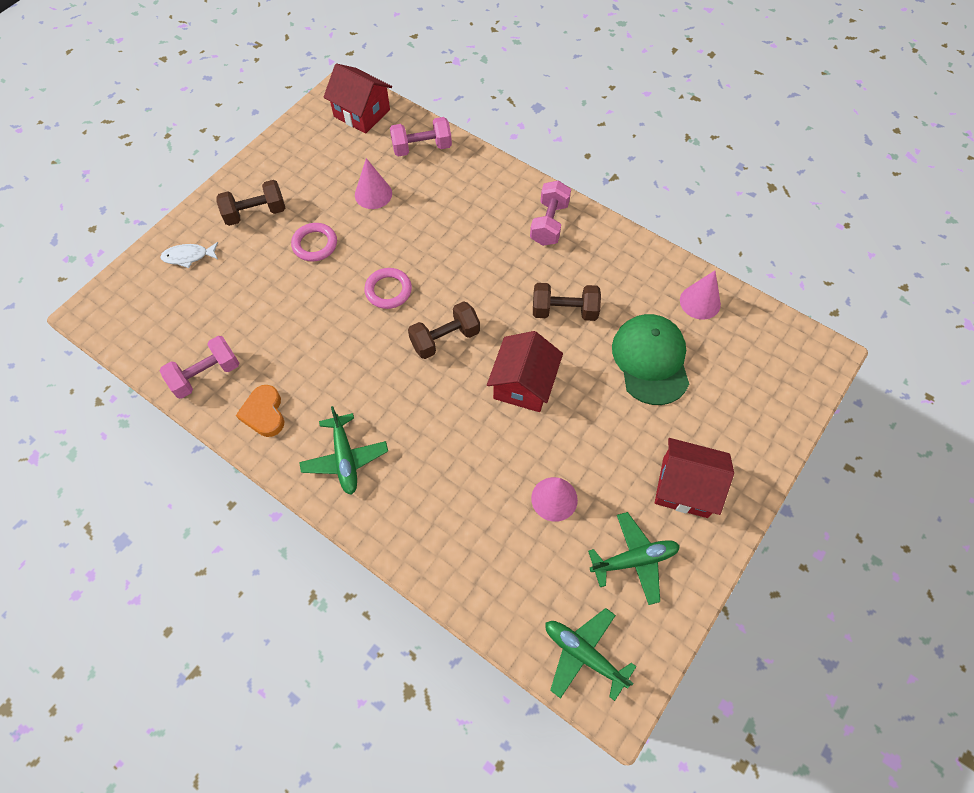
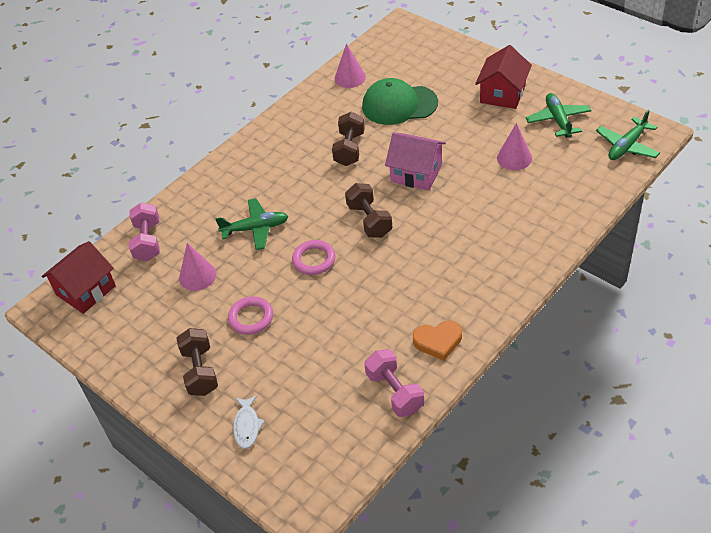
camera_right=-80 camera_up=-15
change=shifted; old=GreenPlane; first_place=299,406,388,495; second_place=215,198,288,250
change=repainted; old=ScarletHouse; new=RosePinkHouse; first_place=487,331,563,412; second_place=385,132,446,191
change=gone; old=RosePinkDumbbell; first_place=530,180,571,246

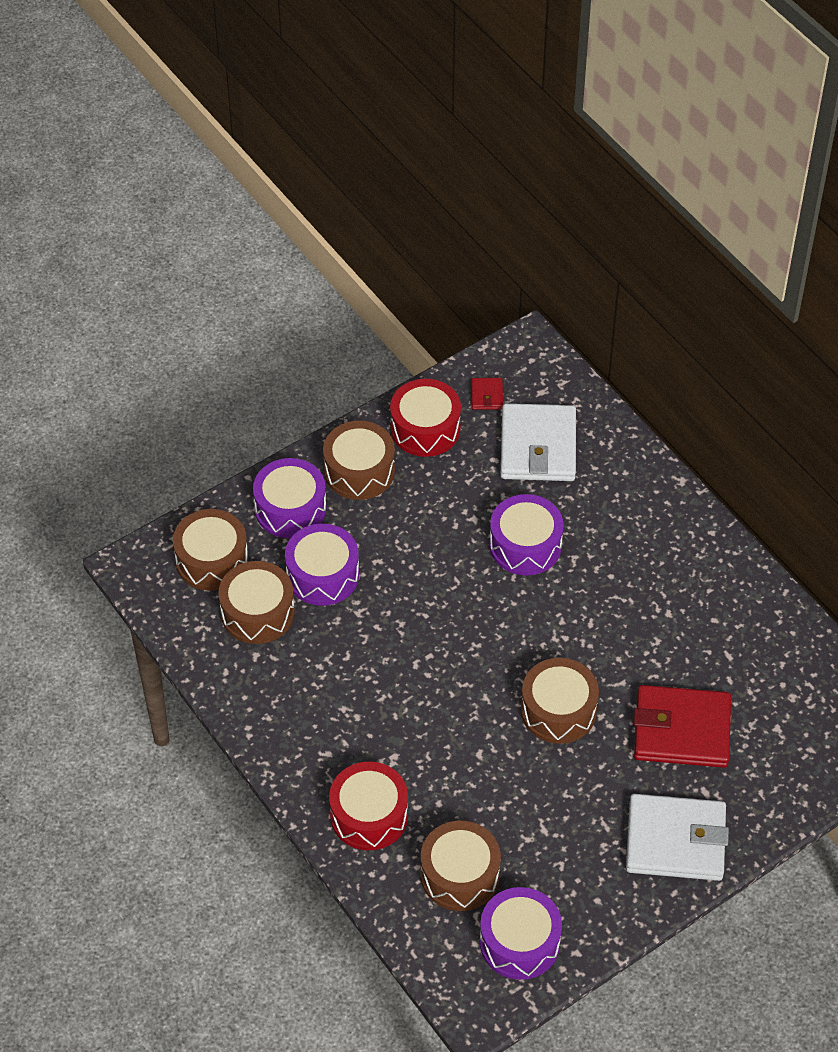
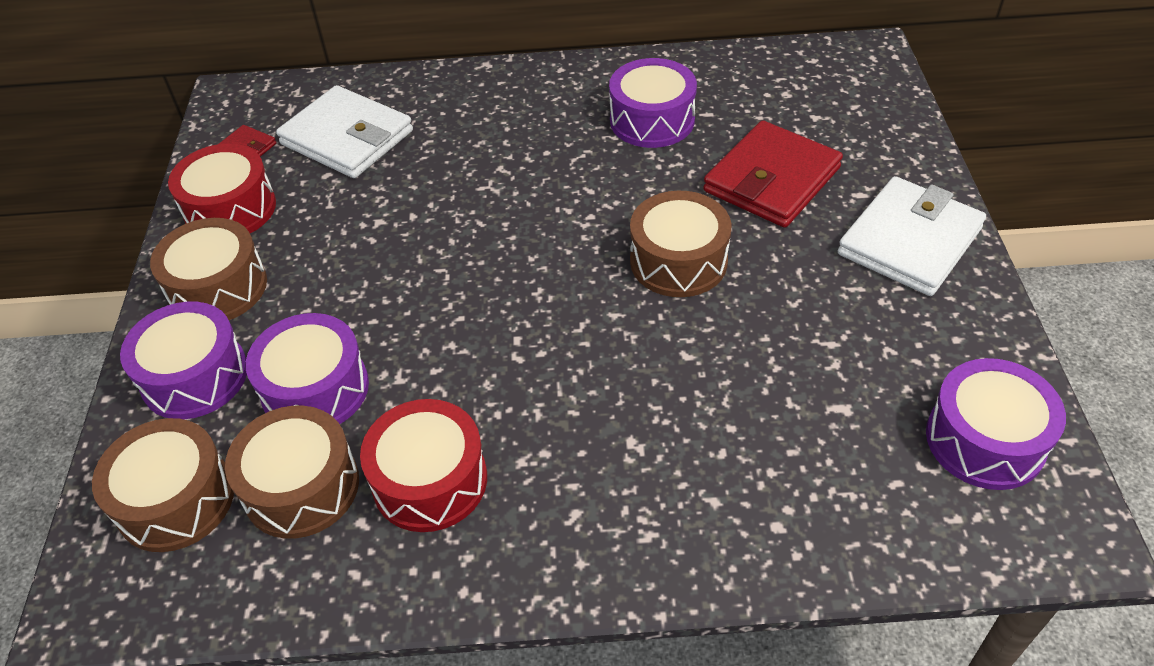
camera_right=-55 camera_up=-5
change=shifted; old=ScarletDrum; first_place=329,762,408,850; second_place=360,399,487,532
change=gone; old=RussetDrum; first_place=421,821,501,911
change=shifted; old=RoyalPurpleDrum; first_place=489,494,564,576; second_place=609,58,697,148

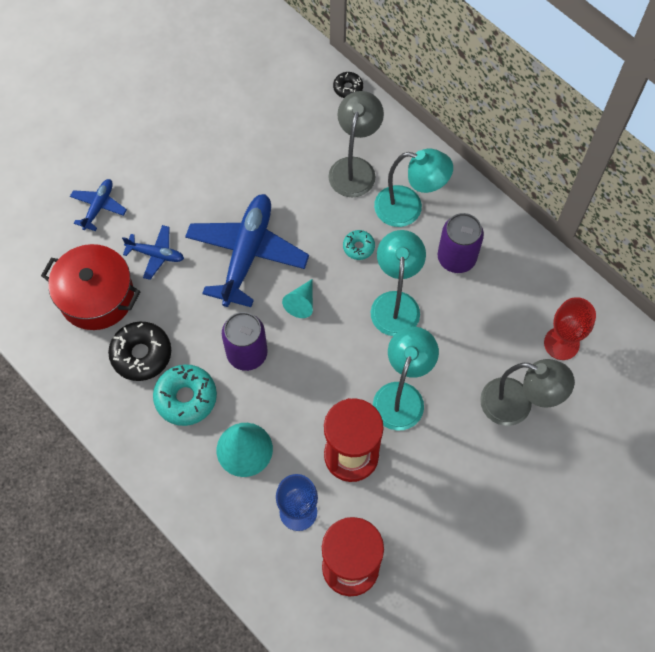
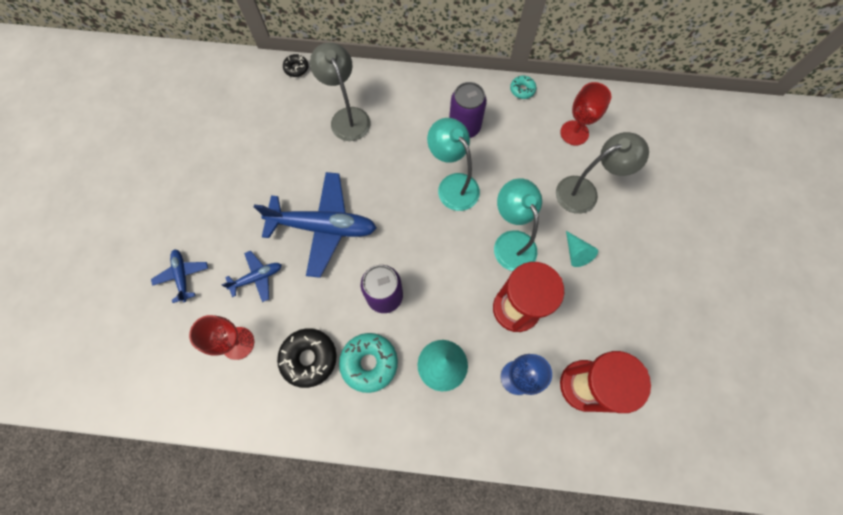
camera_right=-40 camera_up=5
change=swapped; old=ScarletStockpot; new=ScarletWineGlass; first_place=41,244,141,330; second_place=189,315,254,360
change=rotated; old=CobaltPlane; first_place=185,194,309,307; second_place=254,172,376,278; degrees=120
change=shifted; old=TurquoiseConeShape; first_place=282,279,313,318; second_place=566,231,598,267
change=shifted; old=TurquoiseDoughnut; first_place=343,230,375,260; second_place=510,76,536,99
change=gone; old=TurquoiseReadingLamp; first_place=374,149,453,227

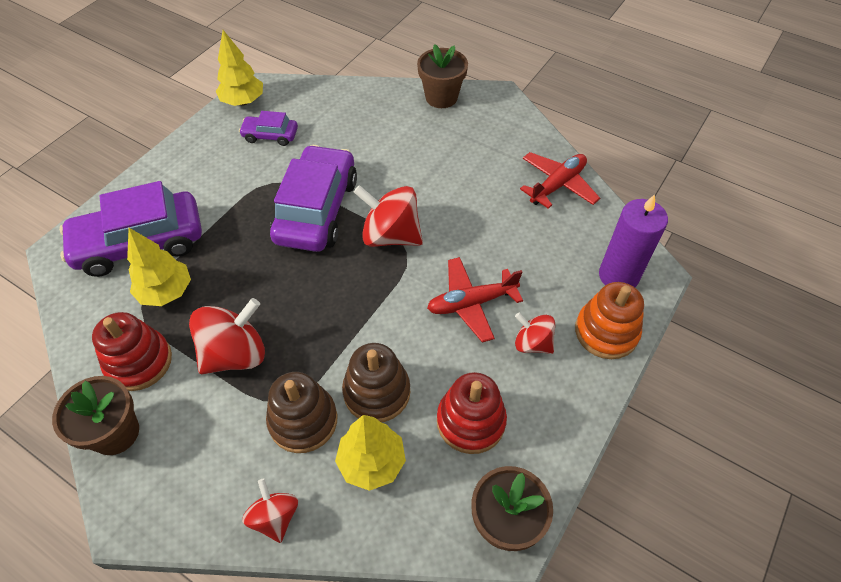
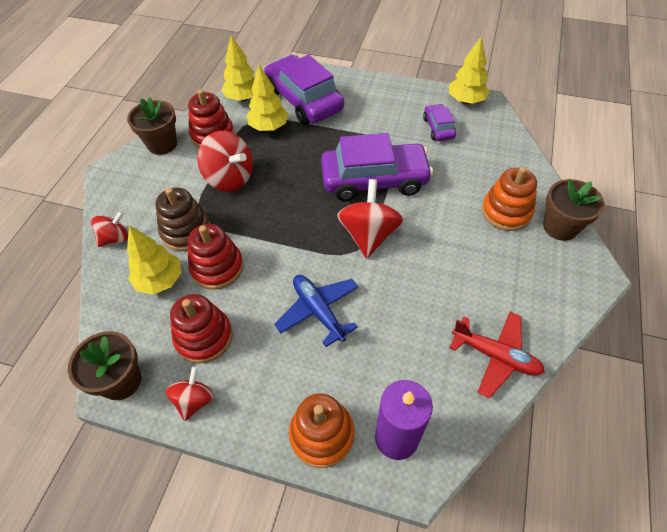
camera_right=75 camera_up=0
change=repainted; old=RussetStackingToy; new=ScarletStackingToy; first_place=342,343,410,422; second_place=188,224,243,290
change=repainted; old=ScarletPlane; new=CobaltPlane; first_place=427,257,523,342; second_place=274,275,359,347
change=shifted; old=ScarletSpinningTop; first_place=515,313,555,354; second_place=166,367,214,421
change=new; new=BrightYellowTree; second_place=221,35,255,101
change=new; new=OrangeStackingToy; second_place=482,167,537,231

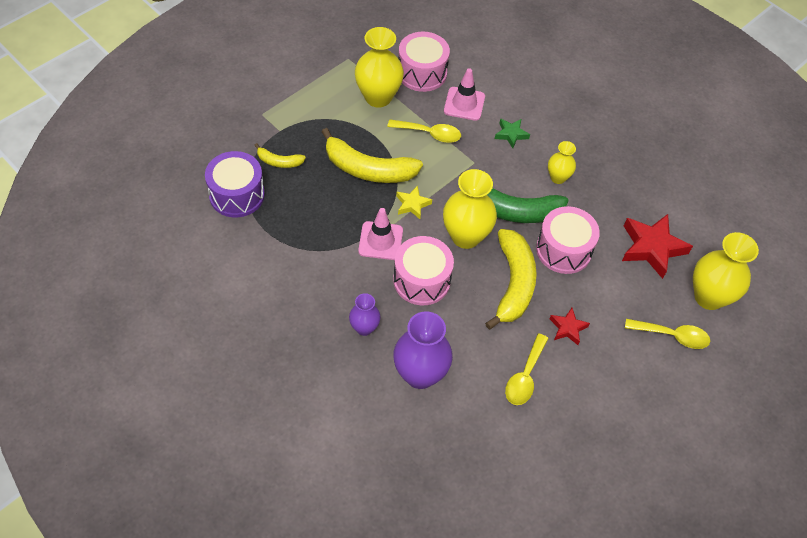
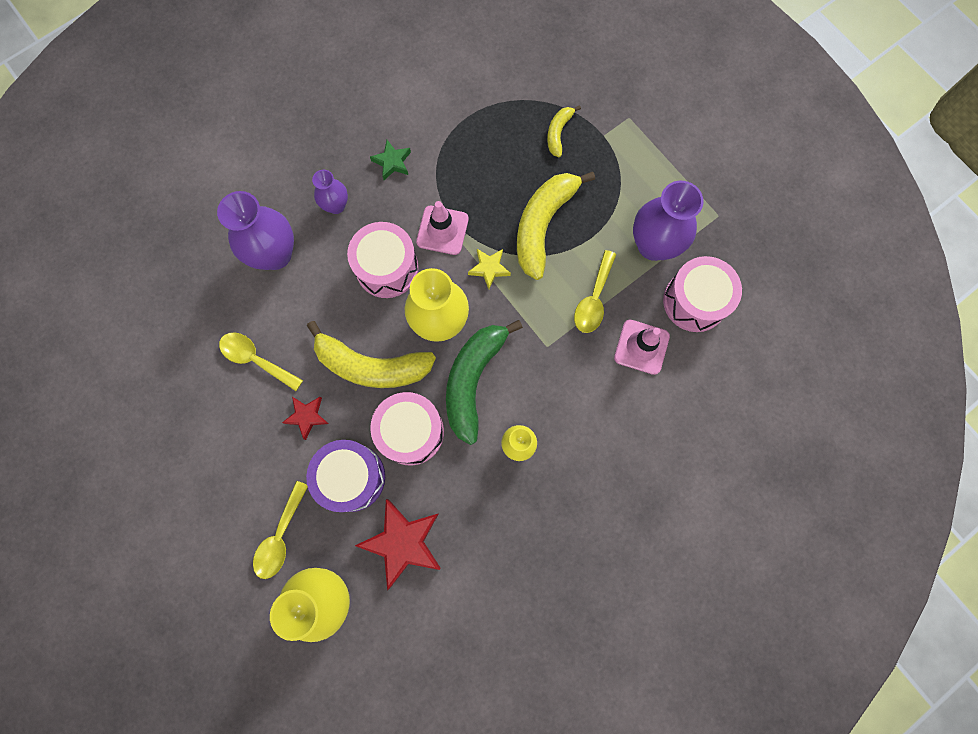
camera_right=100 camera_up=20
change=shifted; old=RoyalPurpleDrum; first_place=205,151,265,217; second_place=306,440,385,512
change=repainted; old=BrightYellowTallVase; new=RoyalPurpleTallVase; first_place=355,27,404,107; second_place=633,181,703,261
change=shifted; old=GreenFivePointedStar; first_place=495,119,530,148; second_place=370,140,411,180

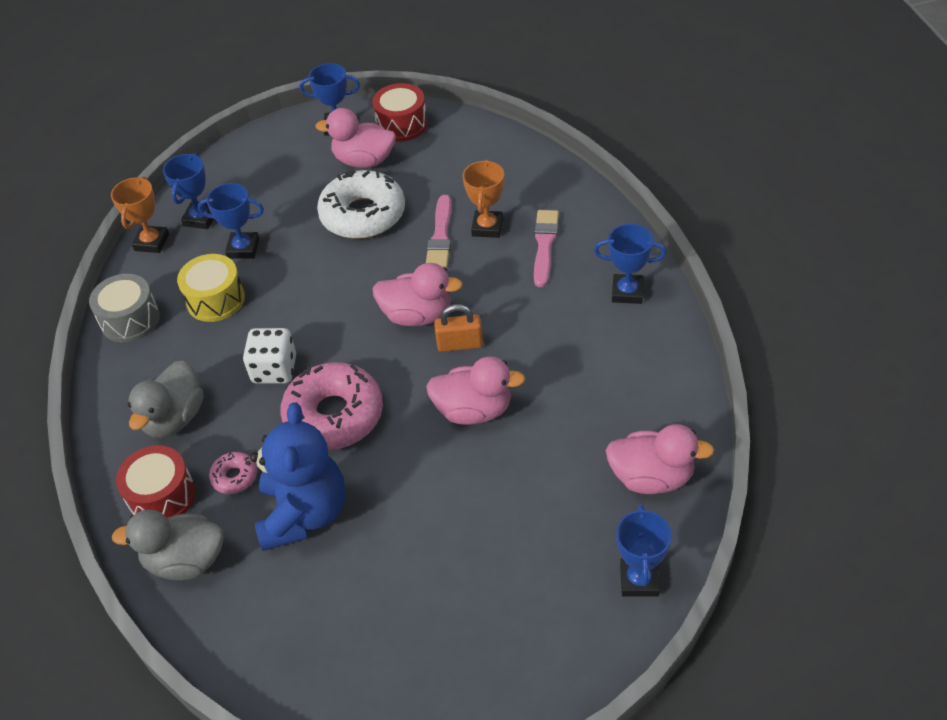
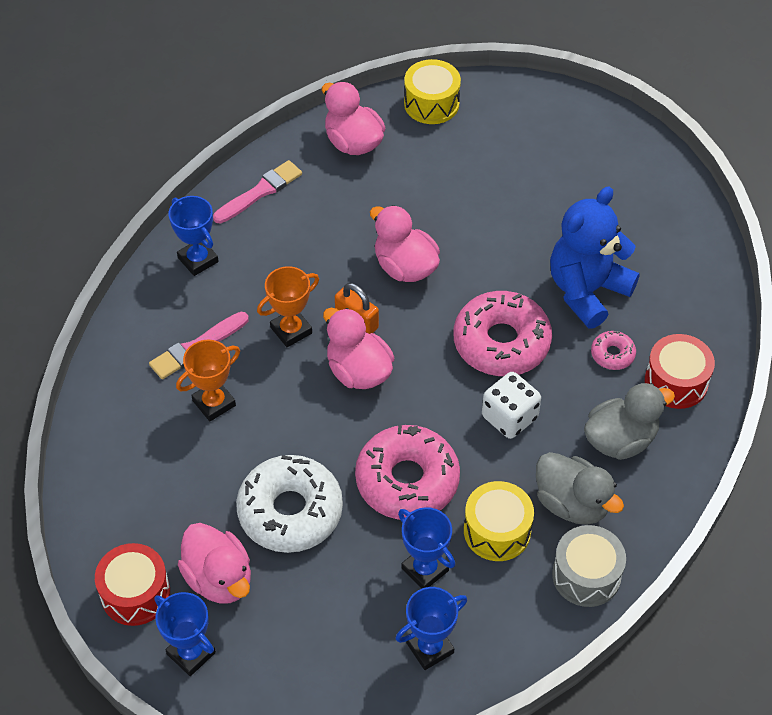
camera_right=-140 camera_up=5
change=shifted; old=OrangePrizeCup; first_place=111,176,169,253; second_place=257,266,319,347
change=shifted; old=GrayRubberDuck; first_place=112,510,223,580; second_place=536,452,624,525
change=shifted; old=RosePinkPaintBrush; first_place=426,195,451,268; second_place=213,160,302,224
change=swapped; old=CobaltPrizeCup; new=BrightYellowDrum; first_place=616,504,672,597; second_place=404,59,461,124
change=new; new=RosePinkDoughnut; second_place=355,425,460,520

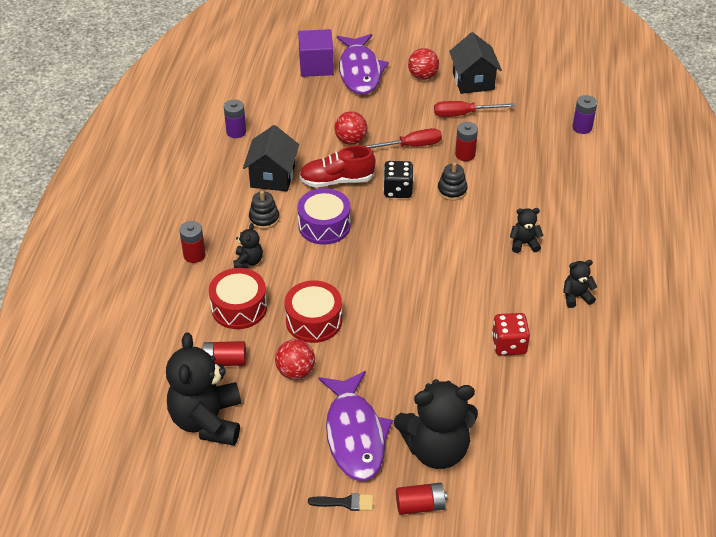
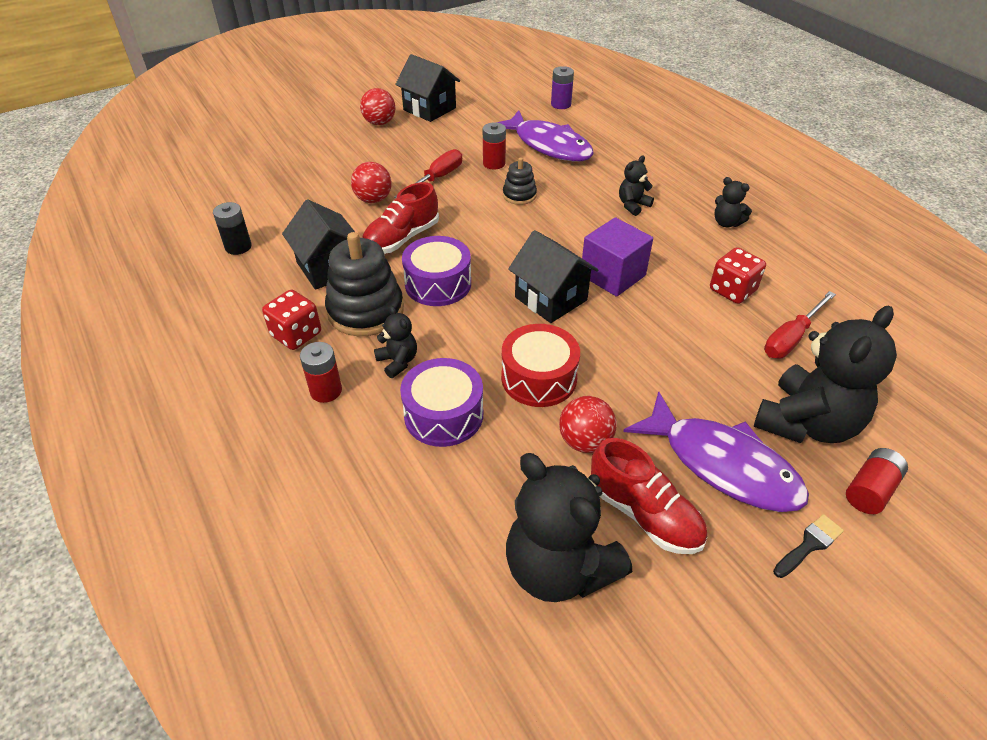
camera_right=-40 camera_up=0
change=gone; old=ScarletPowerCell; first_place=203,341,246,366
change=repainted; old=ScarletDrum; new=RoyalPurpleDrum; first_place=209,268,267,329; second_place=400,358,483,447
change=repainted; old=RoyalPurplePowerCell; new=JetBlackPowerCell; first_place=224,99,246,138; second_place=213,202,252,255
change=scaled; old=JetBlackStackingToy; first_place=249,191,279,229; second_place=325,232,404,336; factor=1.88
change=shifted; old=RoyalPurpleCube; first_place=298,29,334,77; second_place=582,217,653,297
change=shifted; old=RoyalPurpleToyFish; first_place=337,34,389,95; second_place=496,110,594,161
change=gone; old=JetBlackDie; first_place=383,161,414,198
change=shifted; old=ScarletHandScrewdriver; first_place=434,101,515,117; second_place=764,291,836,358
change=rotated; old=JetBlackStuffedBear; first_place=563,260,597,308; second_place=714,177,752,227; degrees=-90
change=new; new=ScarletDie; second_place=262,290,321,350
change=new; new=JetBlackHouse; second_place=508,230,598,323
change=new; new=ScarletShoe; second_place=591,438,707,554

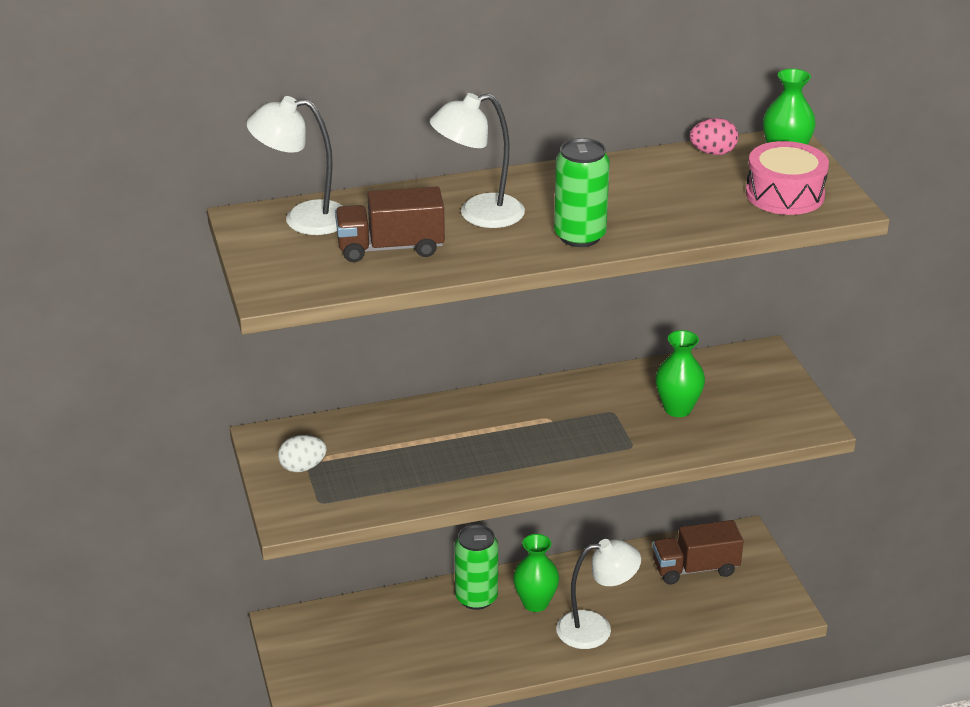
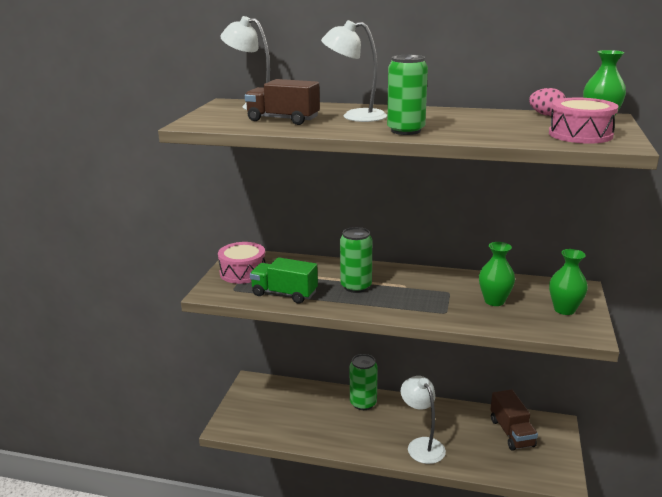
camera_right=30 camera_up=-10
change=swapped; old=WhiteEggShape; new=RosePinkDrum; first_place=278,435,327,472; second_place=218,242,266,284
change=shifted; old=GreenTallVase; first_place=513,534,559,612; second_place=549,249,588,315
change=rotated; old=WhiteReadingLamp; first_place=556,539,641,649; second_place=401,376,446,464; degrees=-135
change=rotated; old=RussetToyTruck; first_place=653,520,744,584; second_place=490,389,538,451; degrees=-120
change=new; new=GreenToyTruck; second_place=250,257,318,304
change=new; new=GreenSodaCan; second_place=340,227,372,293

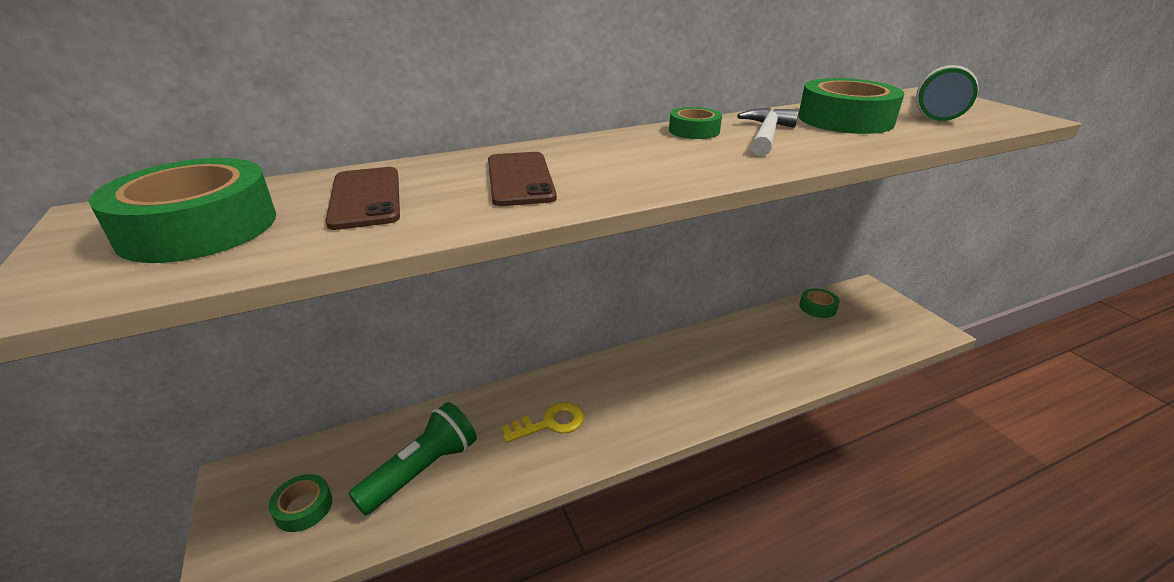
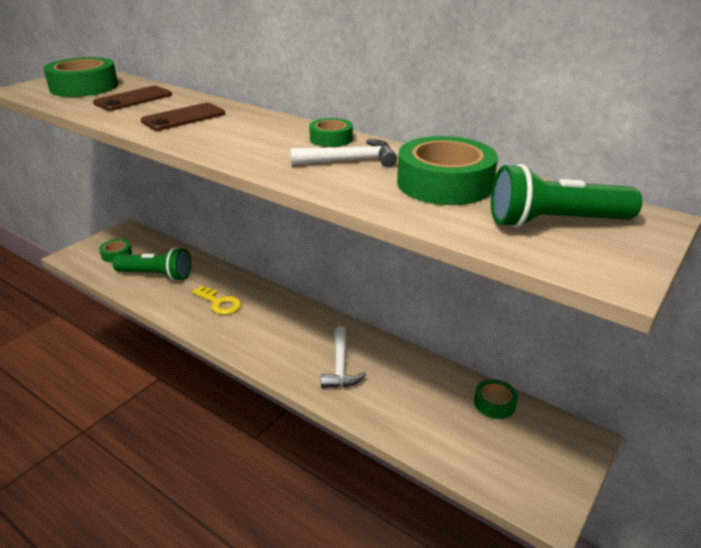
camera_right=60 camera_up=0
change=new; new=WhiteCarpenter'sHammer; second_place=321,326,367,388

